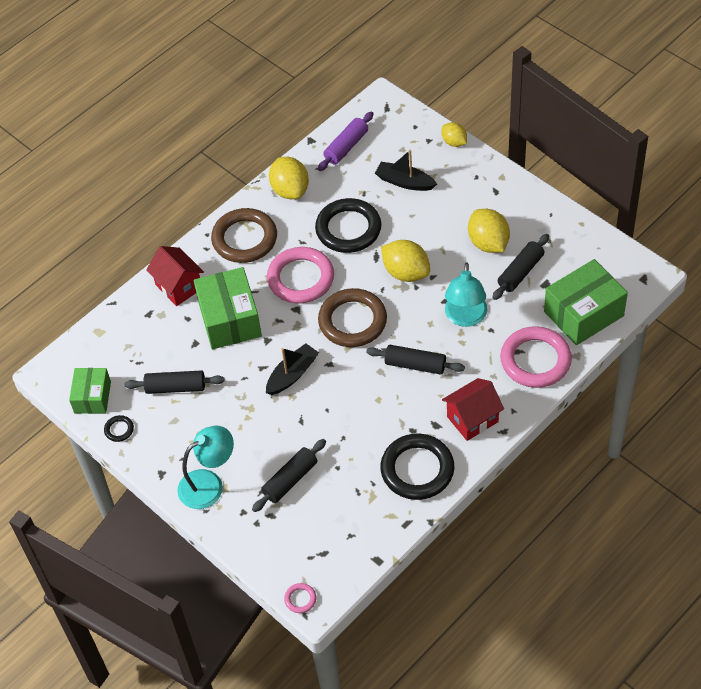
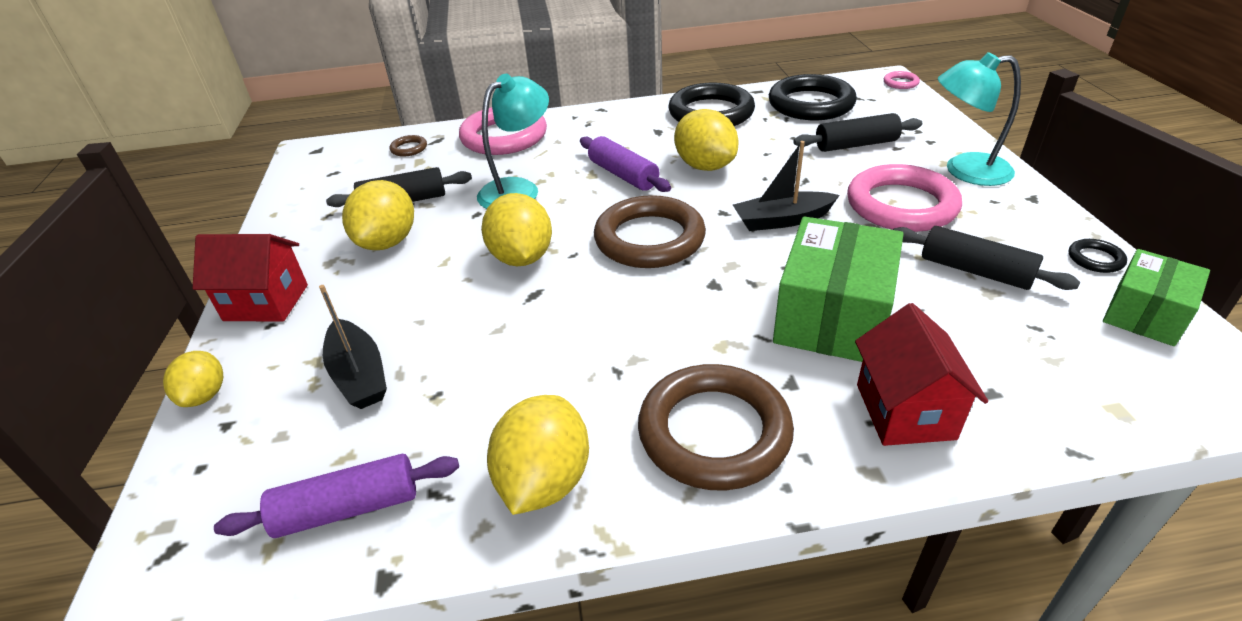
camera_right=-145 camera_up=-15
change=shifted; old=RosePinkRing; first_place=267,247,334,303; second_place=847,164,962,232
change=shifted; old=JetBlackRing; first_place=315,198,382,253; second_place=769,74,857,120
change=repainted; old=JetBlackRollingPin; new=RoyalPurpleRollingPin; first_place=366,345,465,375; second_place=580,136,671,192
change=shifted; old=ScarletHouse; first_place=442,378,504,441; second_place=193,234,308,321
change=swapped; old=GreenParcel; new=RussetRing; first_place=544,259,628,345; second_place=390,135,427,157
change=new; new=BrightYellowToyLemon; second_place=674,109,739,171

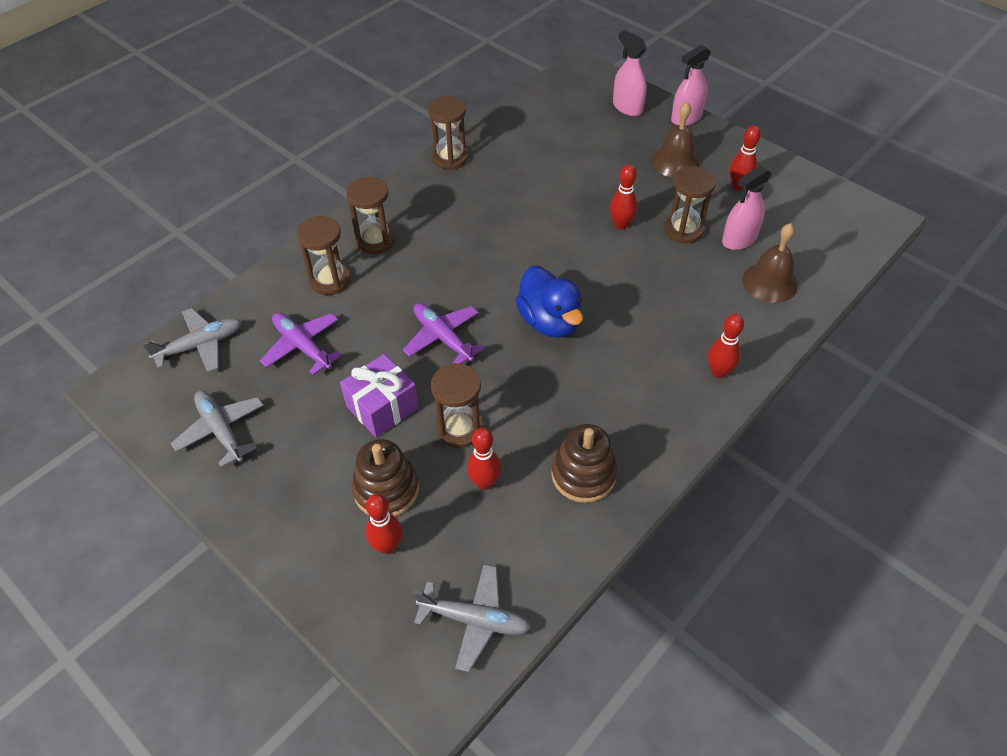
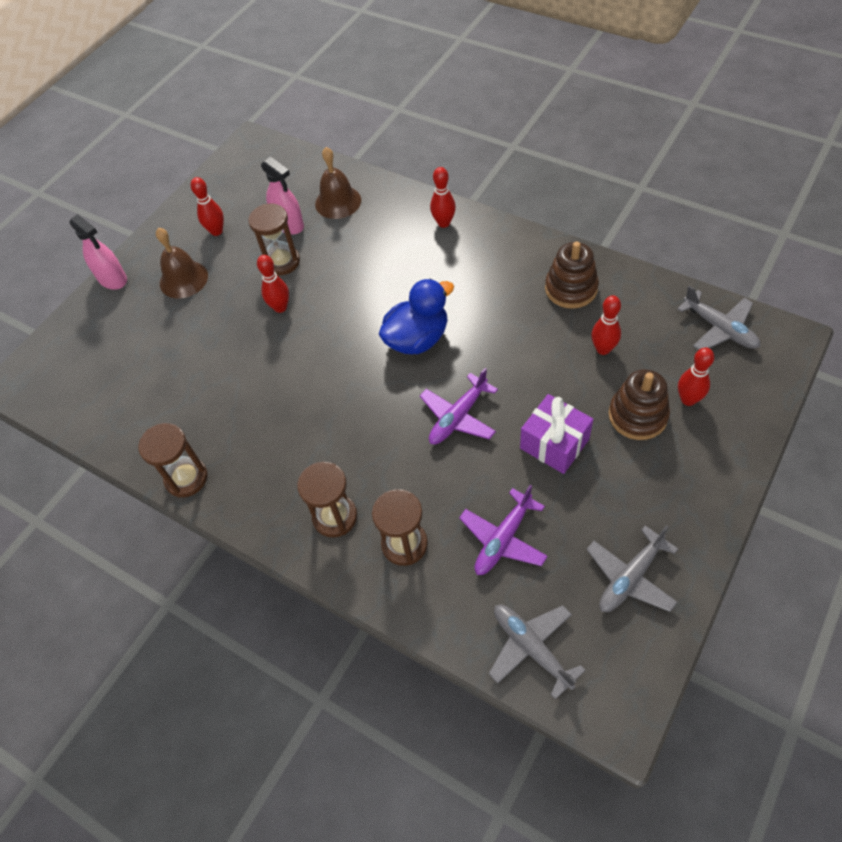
camera_right=-95 camera_up=5
change=rotated; old=GrayPlane; first_place=414,564,531,672; second_place=677,286,760,350; degrees=135
change=gone; old=RussetHourglass; first_place=431,363,483,448
change=gone; old=RosePinkSprayCleaner; first_place=613,30,647,116

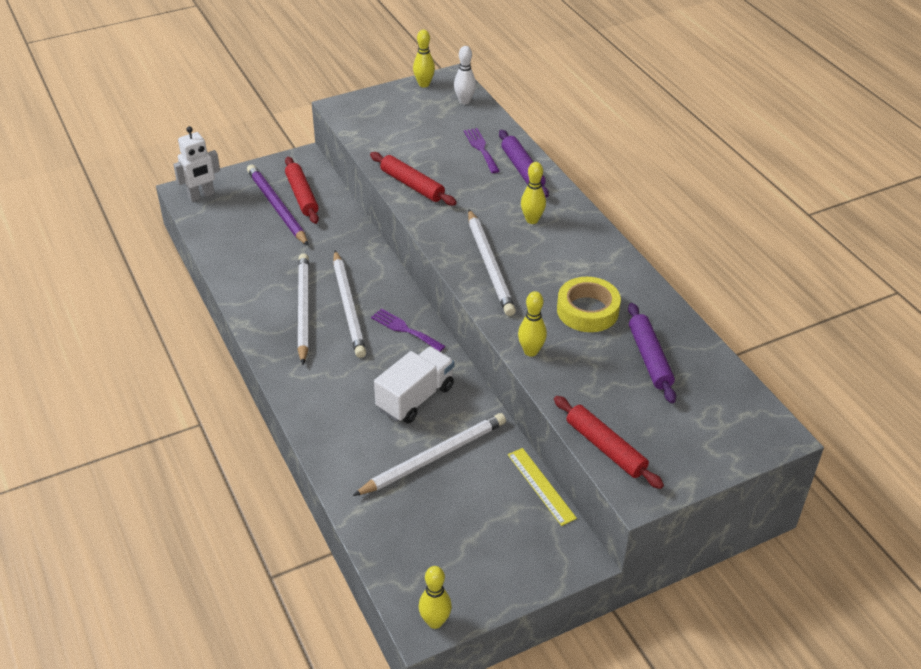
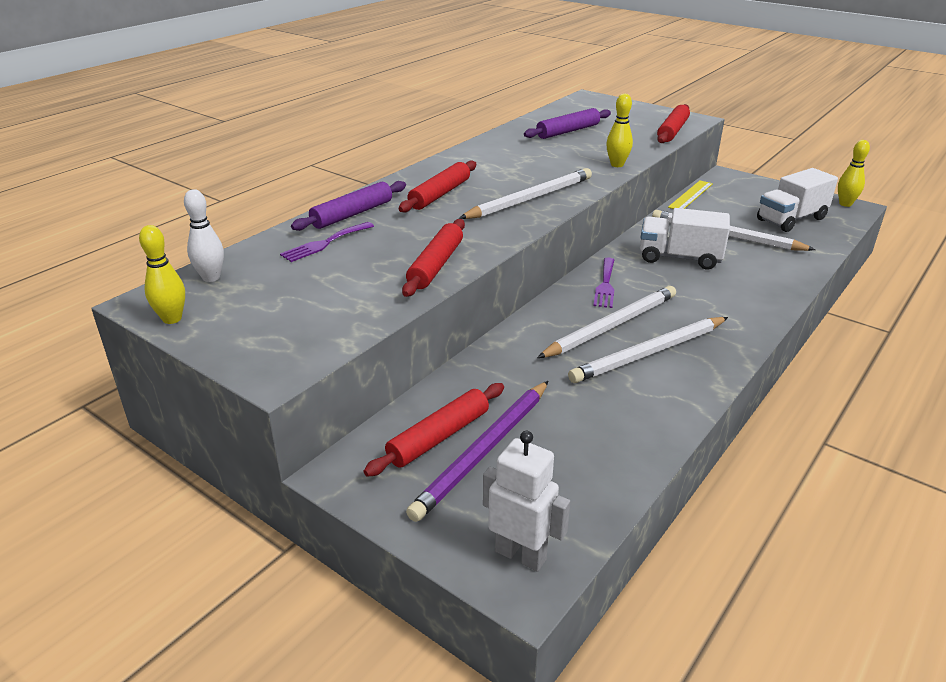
camera_right=-115 camera_up=-10
change=swapped; old=BrightYellowBowlingPin; new=ScarletRollingPin; first_place=521,162,546,224; second_place=398,161,476,212
change=gone; old=BrightYellowRollOfTape; first_place=557,277,621,332
change=new; new=WhiteToyTruck; second_place=757,168,838,232

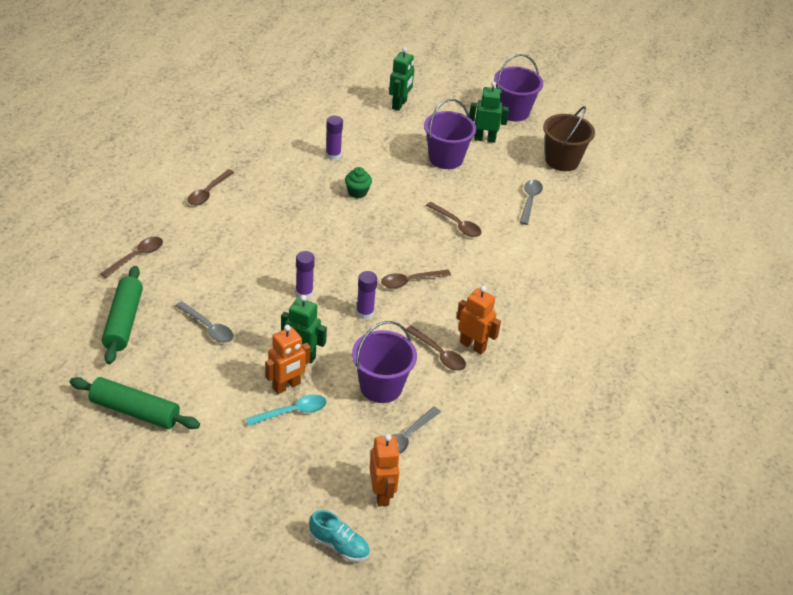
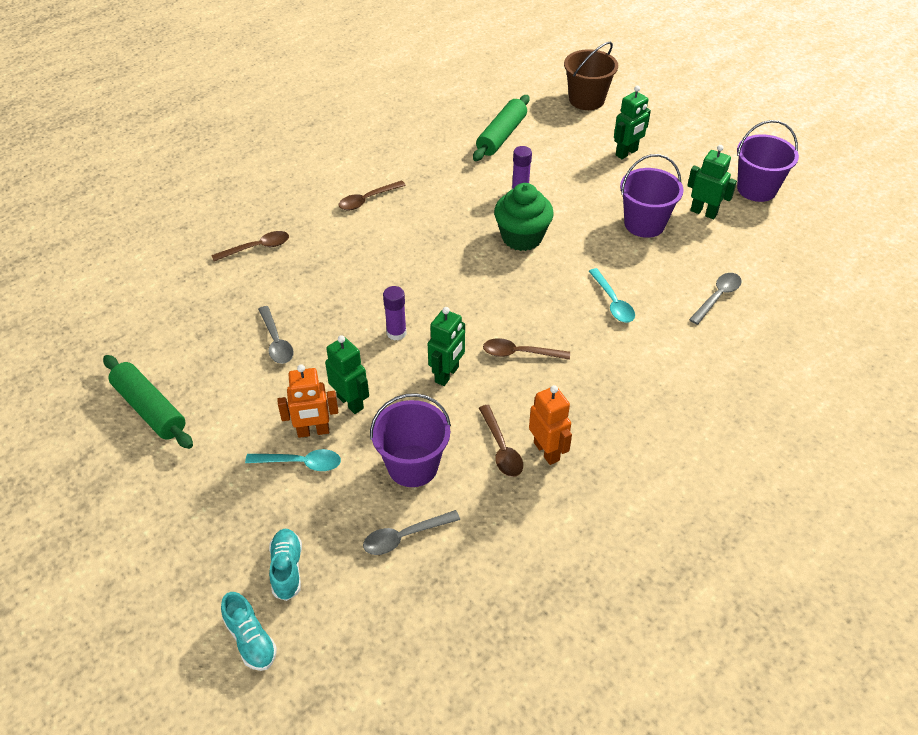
camera_right=30 camera_up=5
change=shifted; old=GreenRollingPin; first_place=102,266,143,364; second_place=473,95,530,161
change=scaled; old=GreenFairyCake; first_place=345,167,372,198; second_place=494,183,554,251; factor=1.86
change=swapped; old=RoyalPurpleGlueStick; new=GreenRobotFigure; first_place=356,271,377,319; second_place=428,307,465,386
change=gone; old=OrangeRobotFigure; first_place=369,434,400,507
change=repainted; old=RussetTeaspoon; new=TurquoiseTeaspoon; first_place=426,202,482,237; second_place=589,268,635,323
change=shifted; old=RussetBucket; first_place=543,106,595,171; second_place=564,42,618,110
change=new; new=TurquoiseShoe; second_place=269,529,302,601

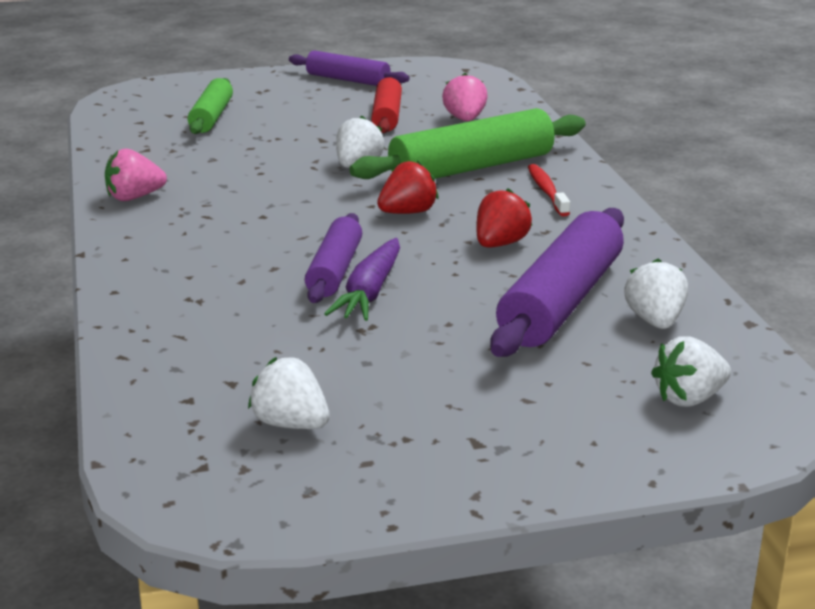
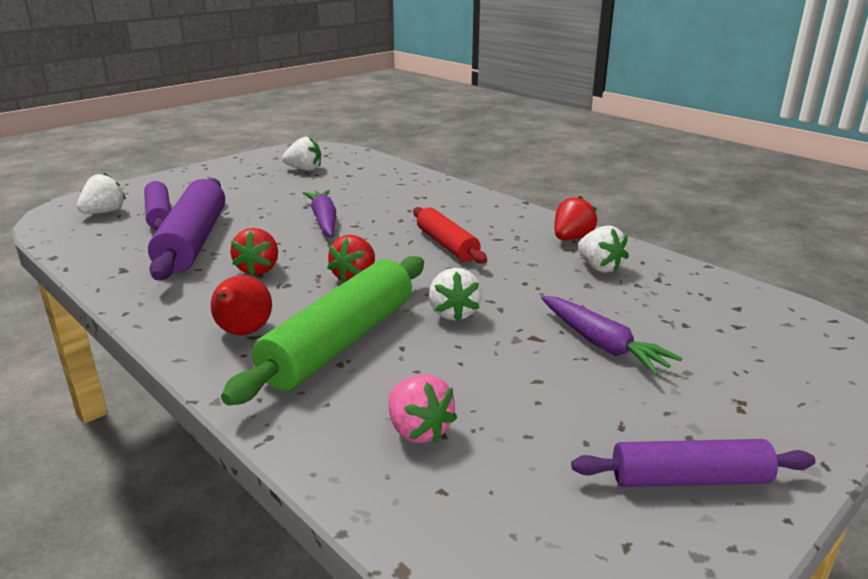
camera_right=150 camera_up=0
change=repainted; old=RosePinkBerry; new=ScarletBerry; first_place=105,148,167,201; second_place=554,196,597,240
change=gone; old=GreenRollingPin; first_place=187,78,233,134
change=shifted; old=RoyalPurpleRollingPin; first_place=305,213,362,303; second_place=144,181,171,230
change=shifted; old=ScarletRollingPin; first_place=371,77,402,133; second_place=413,207,487,264
change=swapped; old=ScarletToothBrush; new=ScarletPear; first_place=528,164,570,216; second_place=211,275,272,335
change=shifted; old=WhiteBerry; first_place=624,258,688,329; second_place=578,226,629,273
change=new; new=RoyalPurpleToyCarrot; second_place=541,296,682,375

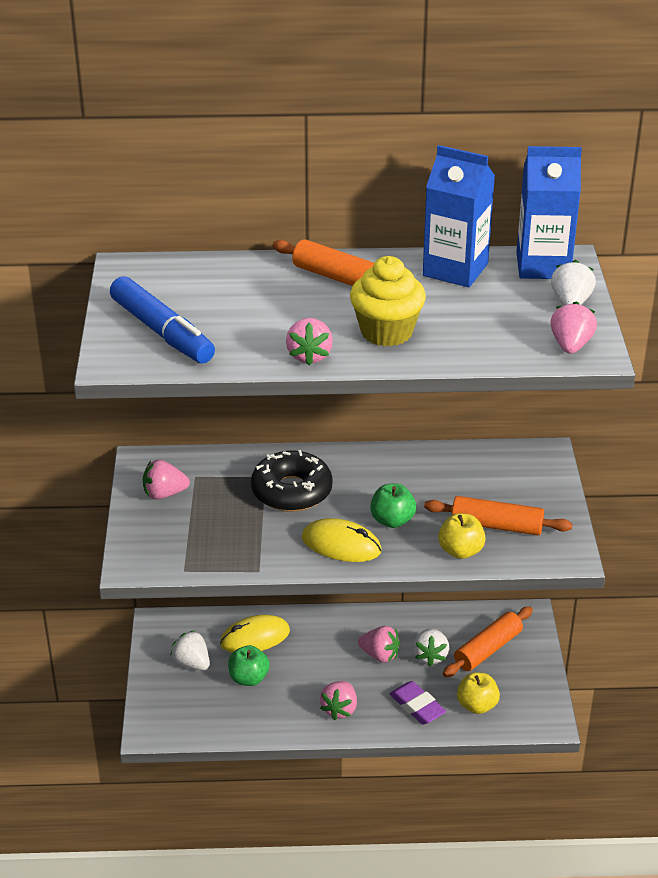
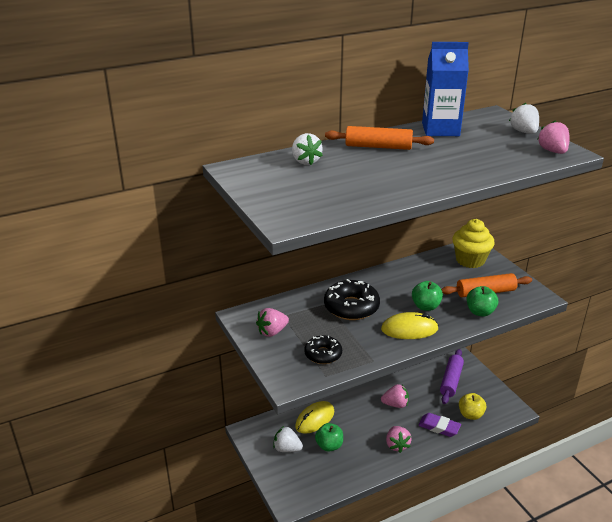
camera_right=-25 camera_up=-5
change=gone; old=CobaltMarker; first_place=110,276,215,363
change=gone; old=RosePinkBerry; first_place=286,318,333,366
change=shifted; old=BrightYellowFairyCake; first_place=350,256,426,346; second_place=452,219,494,268
change=shifted; old=WhiteBerry; first_place=413,628,449,666; second_place=292,133,323,165
change=repainted; old=BrightYellowApple; new=GreenApple; first_place=438,513,486,559; second_place=467,286,498,317
change=repainted; old=OrangeRollingPin; new=RoyalPurpleRollingPin; first_place=443,607,533,677; second_place=440,349,464,404
change=gone; old=CobaltJuiceCarton; first_place=516,146,582,279
change=new; new=JetBlackDoughnut; second_place=304,335,342,364

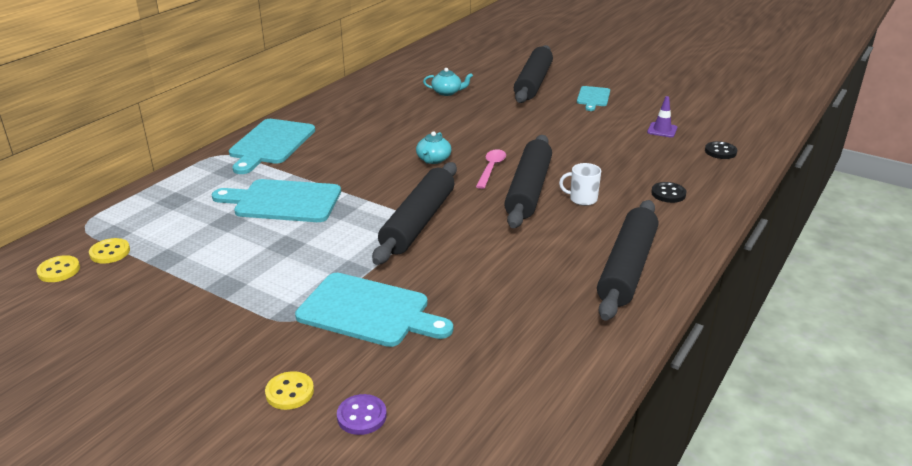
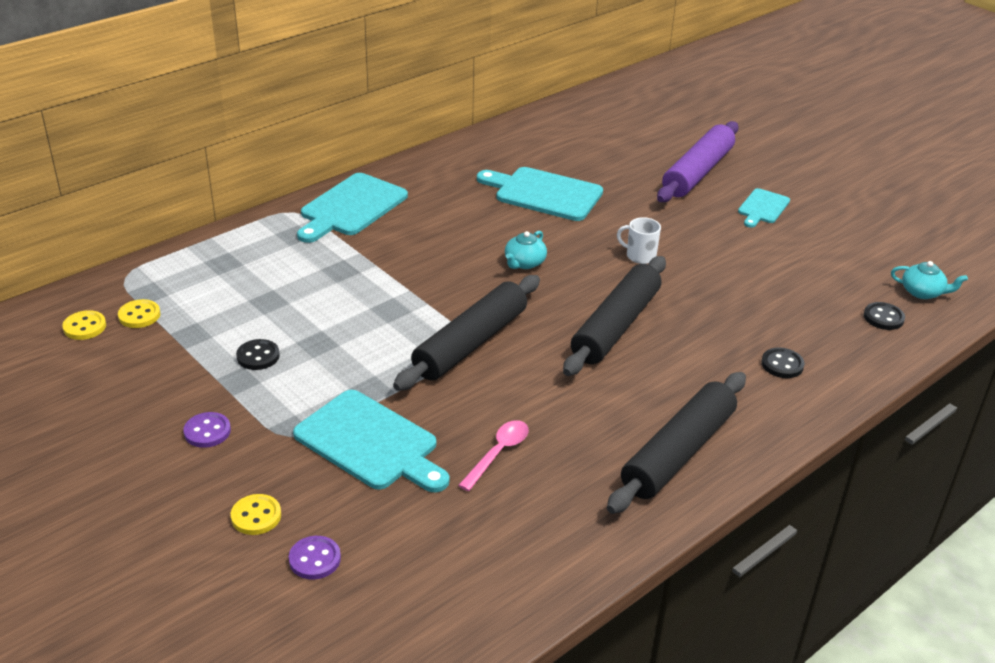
camera_right=15 camera_up=5
change=shifted; old=TurquoiseBreadBoard; first_place=212,179,341,222; second_place=477,167,603,221
change=shifted; old=TurquoiseChinaTeapot; first_place=423,68,473,96; second_place=891,261,968,299
change=shifted; old=RosePinkTeaspoon; first_place=476,149,506,189; second_place=458,420,529,491
change=repainted; old=JetBlackRollingPin; new=RoyalPurpleRollingPin; first_place=514,45,553,103; second_place=657,121,739,202
change=shifted; old=WhiteCoffeeMug; first_place=559,163,601,206; second_place=617,217,661,264
change=gone; old=RoyalPurpleRoadCone; first_place=647,96,677,138
change=new; new=RoyalPurpleShirtButton; second_place=184,412,231,448
change=new; new=JetBlackShirtButton; second_place=236,339,280,370

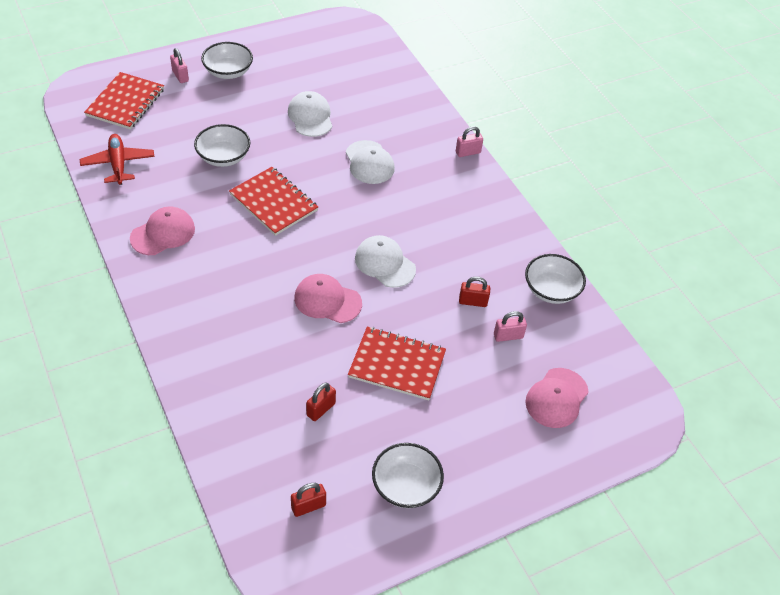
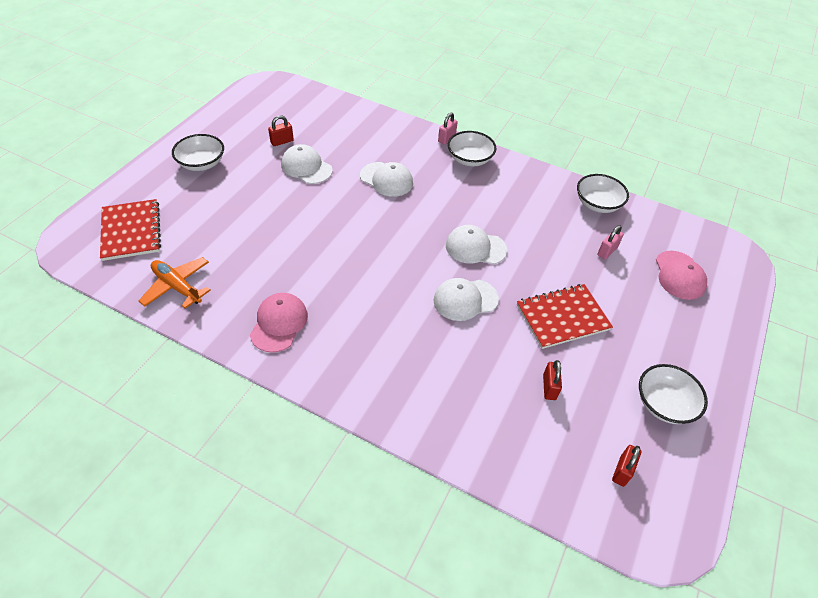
camera_right=-35 camera_up=0
change=repainted; old=ScarletPlane; new=OrangePlane; first_place=80,134,154,185; second_place=139,257,211,309
change=gone; old=RosePinkSmallLock; first_place=170,48,189,83
change=shifted; old=WhiteBowl; first_place=194,124,250,167; second_place=448,131,497,166
change=gone; old=ScarletNotepad; first_place=229,167,318,236
change=repainted; old=RosePinkBaseballCap; new=WhiteBaseballCap; first_place=294,274,362,323; second_place=433,278,499,321
change=shifted; old=ScarletSmallLock; first_place=459,276,490,307; second_place=268,115,294,146

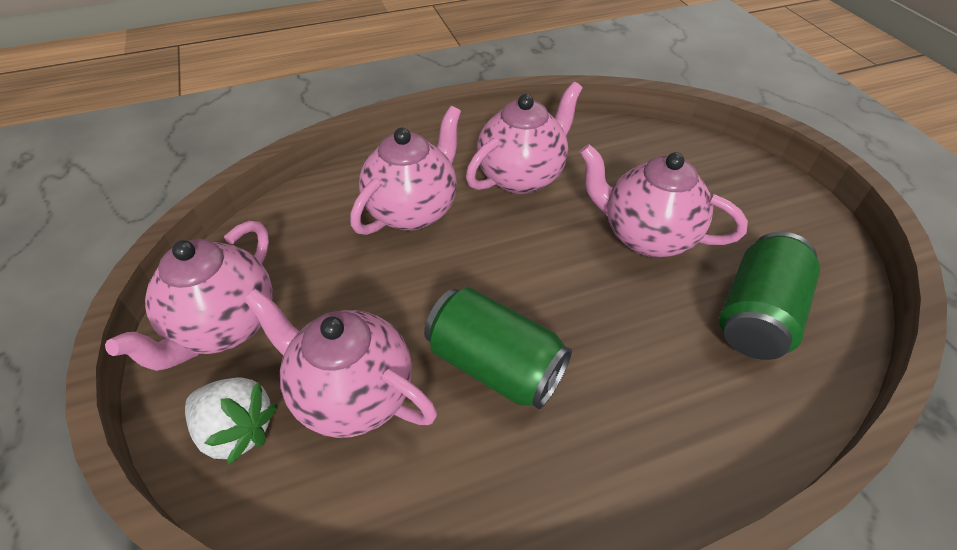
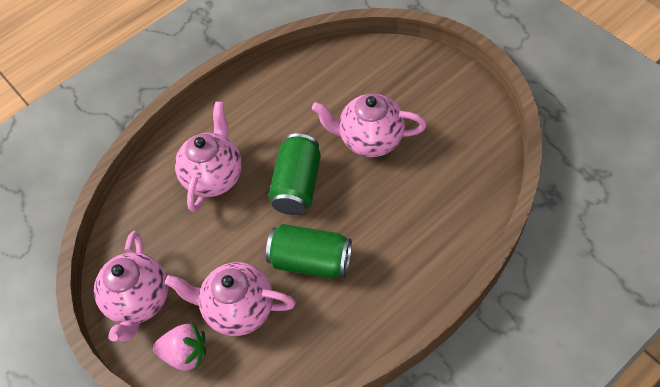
camera_right=-15 camera_up=10
change=repainted; old=WhiteBerry; new=RosePinkBerry; first_place=185,377,278,465; second_place=153,324,206,371
change=gone; old=RosePinkChinaTeapot; first_place=466,81,583,194
change=shifted; old=GreenSodaCan; first_place=719,232,820,360; second_place=268,133,321,215

